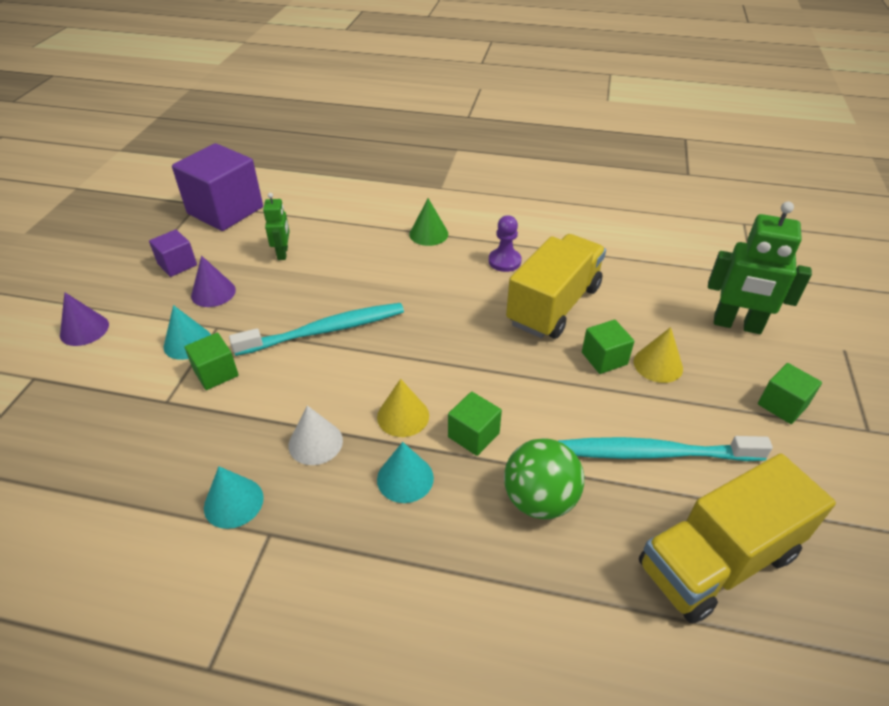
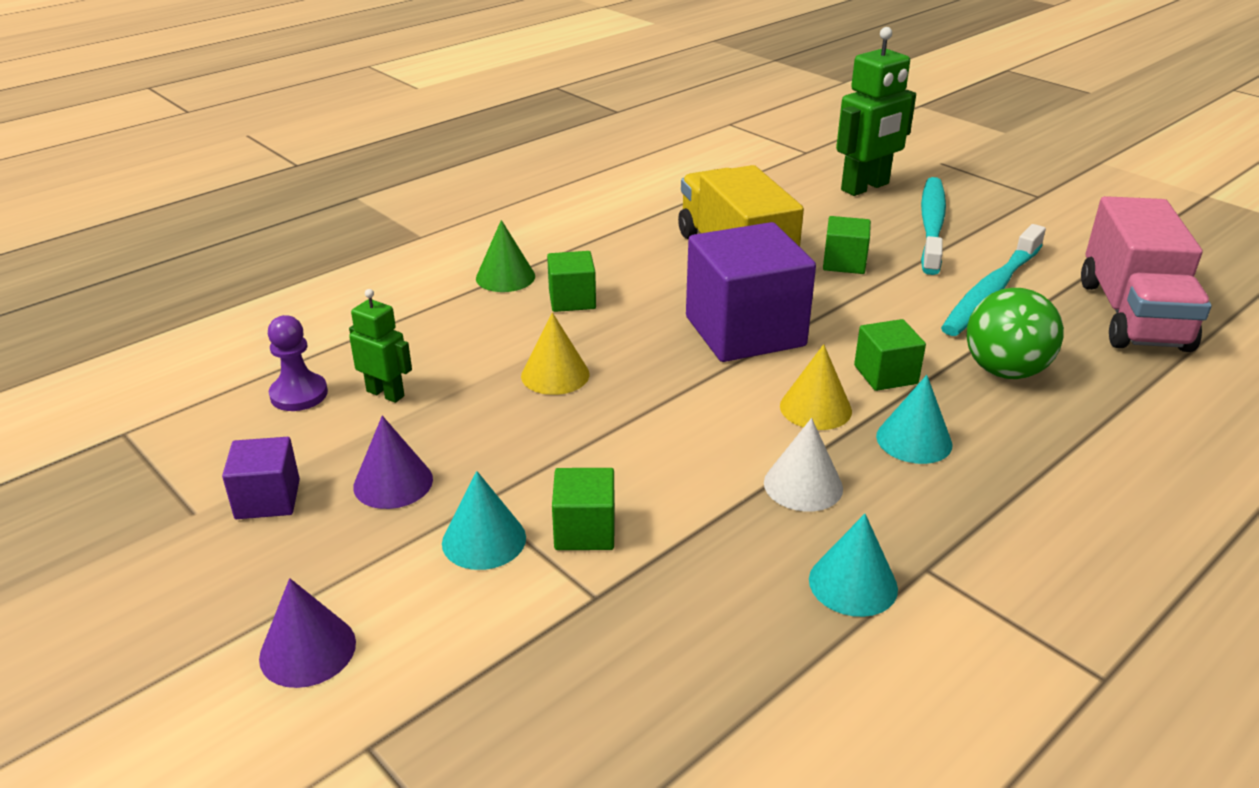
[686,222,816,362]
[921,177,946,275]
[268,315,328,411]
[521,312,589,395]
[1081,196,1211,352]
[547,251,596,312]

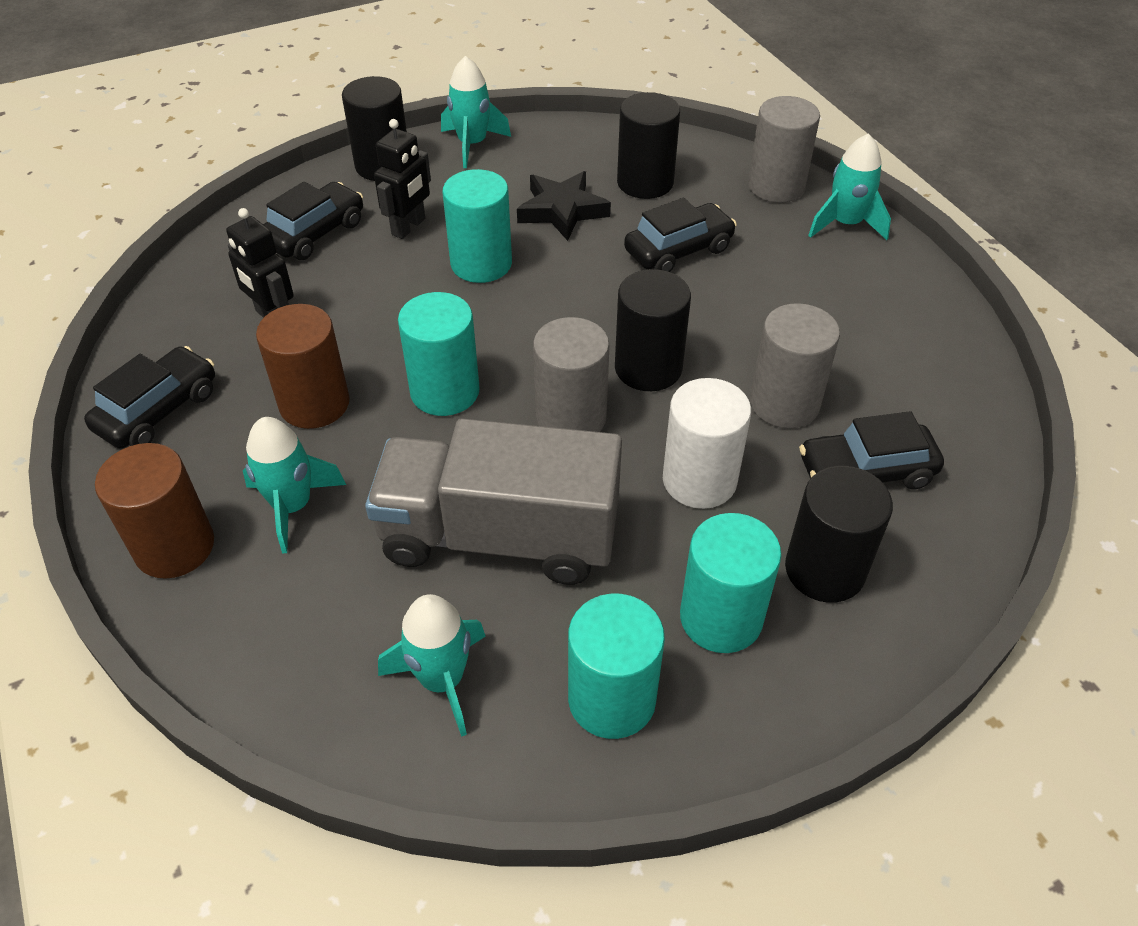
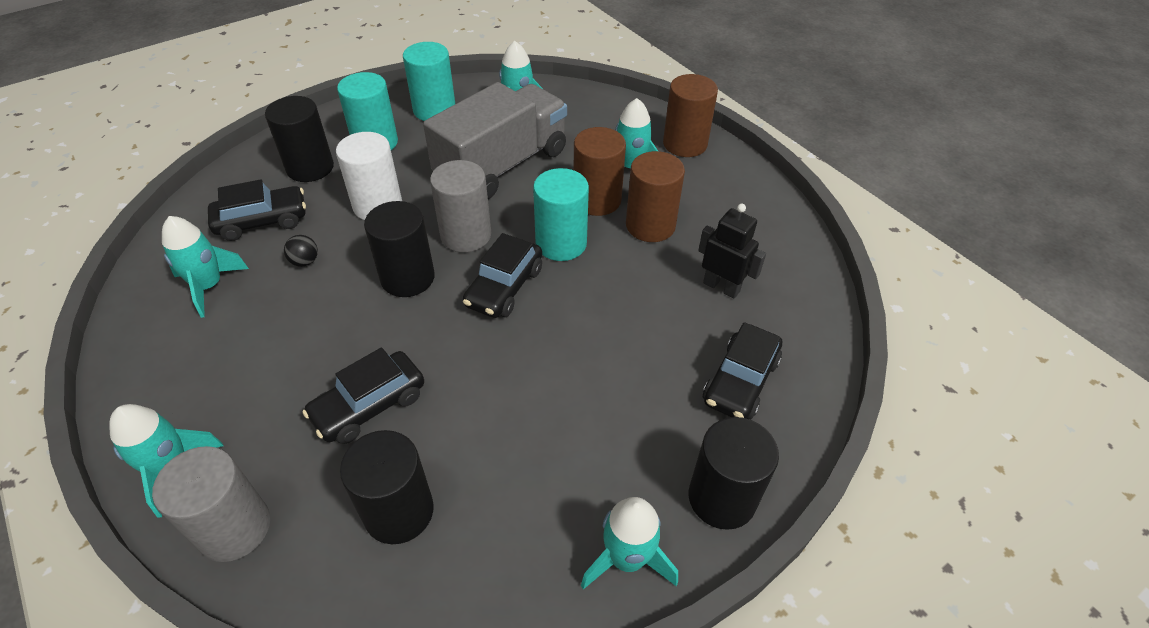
[463,233,542,318]
[423,82,567,199]
[374,119,431,239] (first image)
[442,169,512,283] (first image)
[517,171,611,241] (first image)
[284,235,318,267]
[162,216,249,318]
[574,127,626,216]

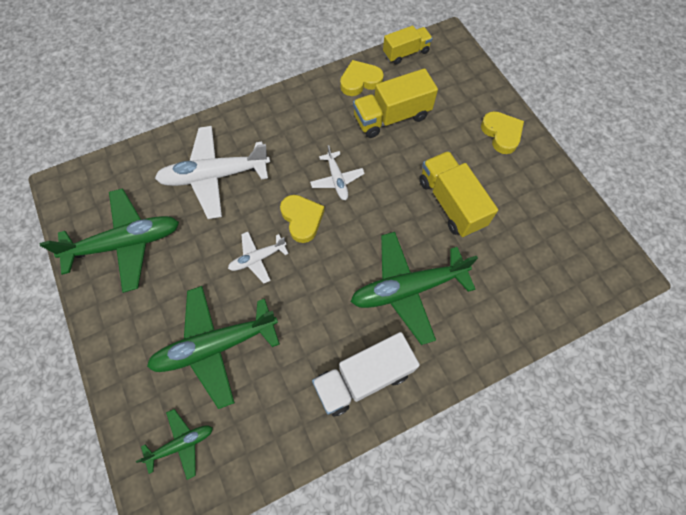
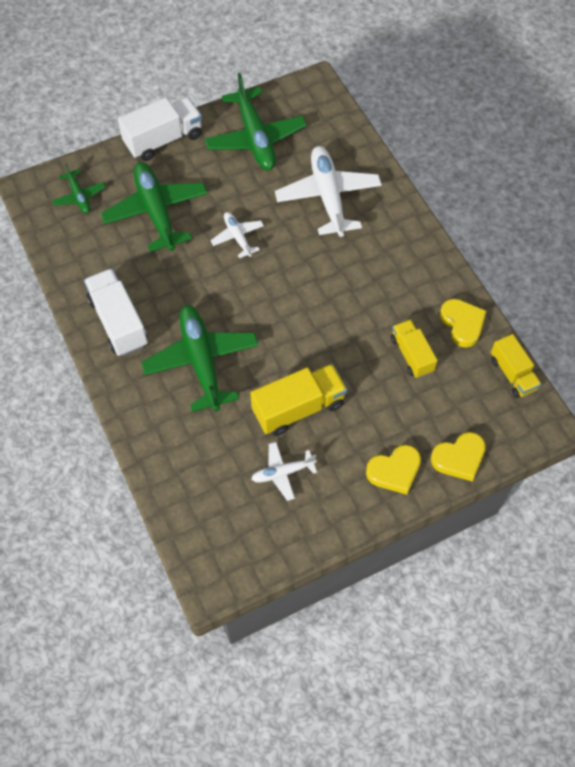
[431,432,486,481]
[251,442,317,501]
[391,319,438,378]
[118,97,202,161]

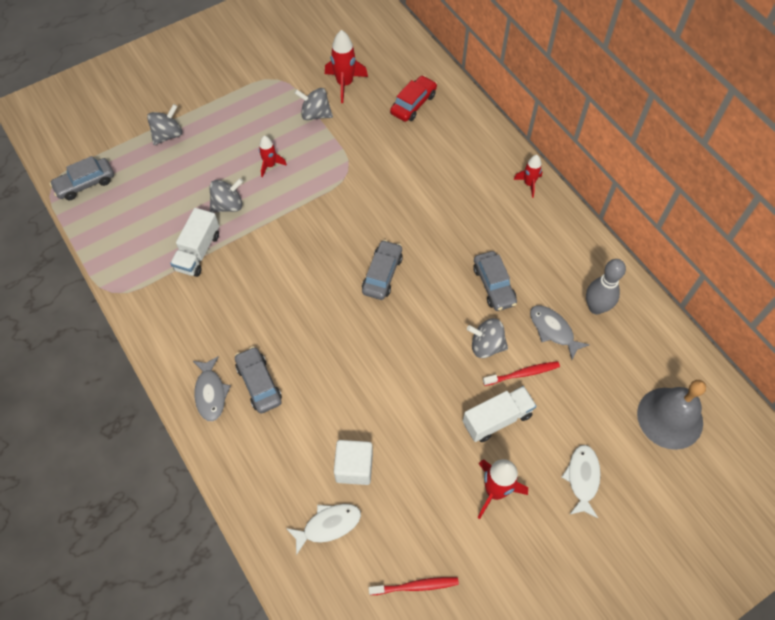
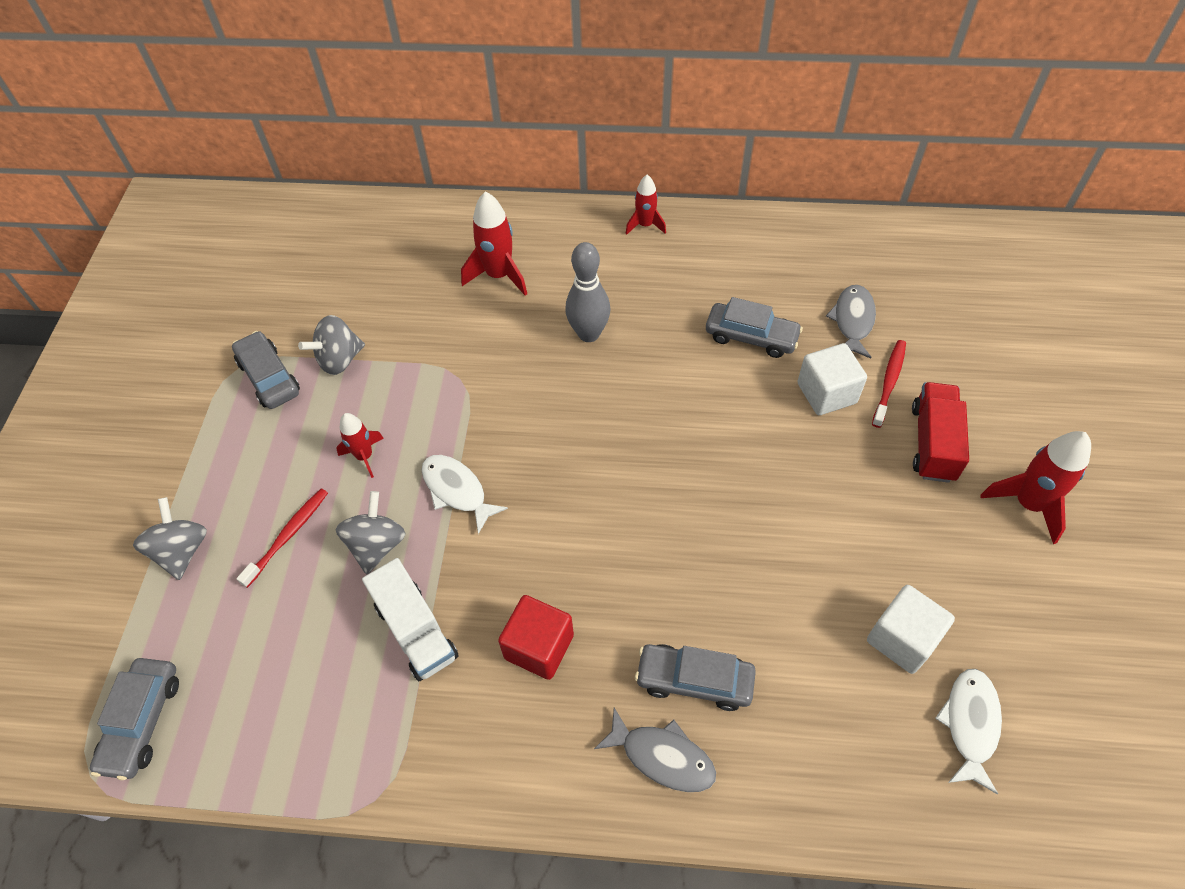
[461,191,527,296]
[232,331,300,409]
[236,488,328,588]
[390,75,437,122] (first image)
[912,382,969,483]
[797,343,867,415]
[826,285,876,359]
[421,455,508,534]
[565,242,610,342]
[637,380,706,450] (first image)
[498,595,574,680]

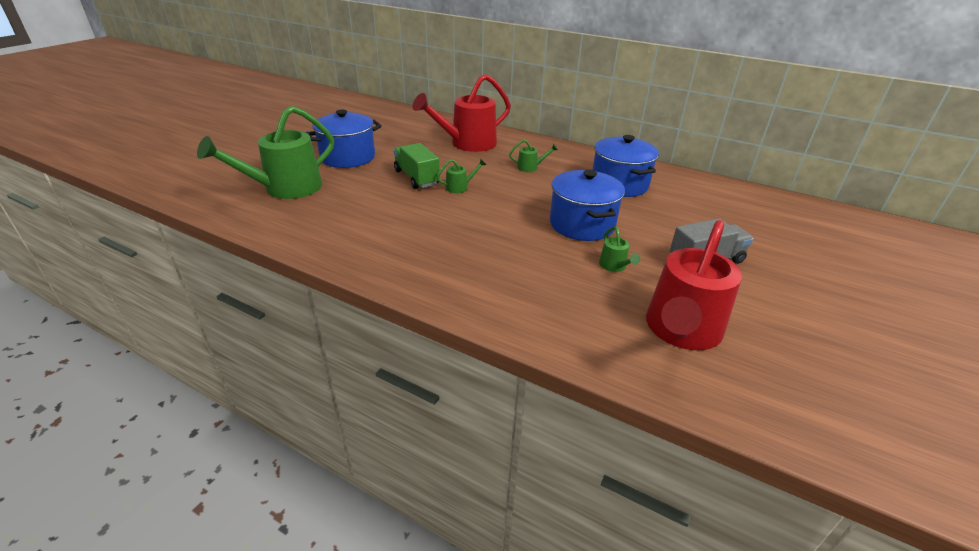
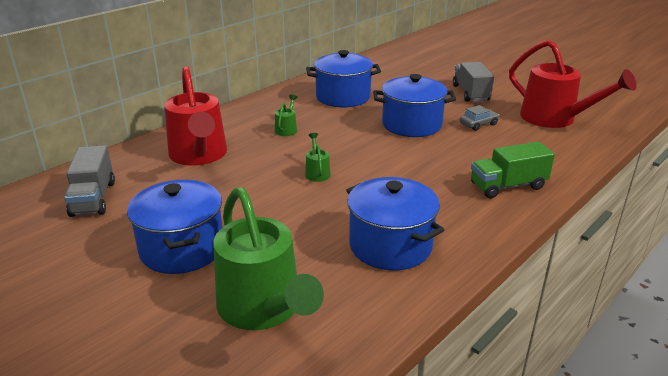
[471,141,555,198]
[460,105,499,131]
[64,145,115,217]
[346,177,444,270]

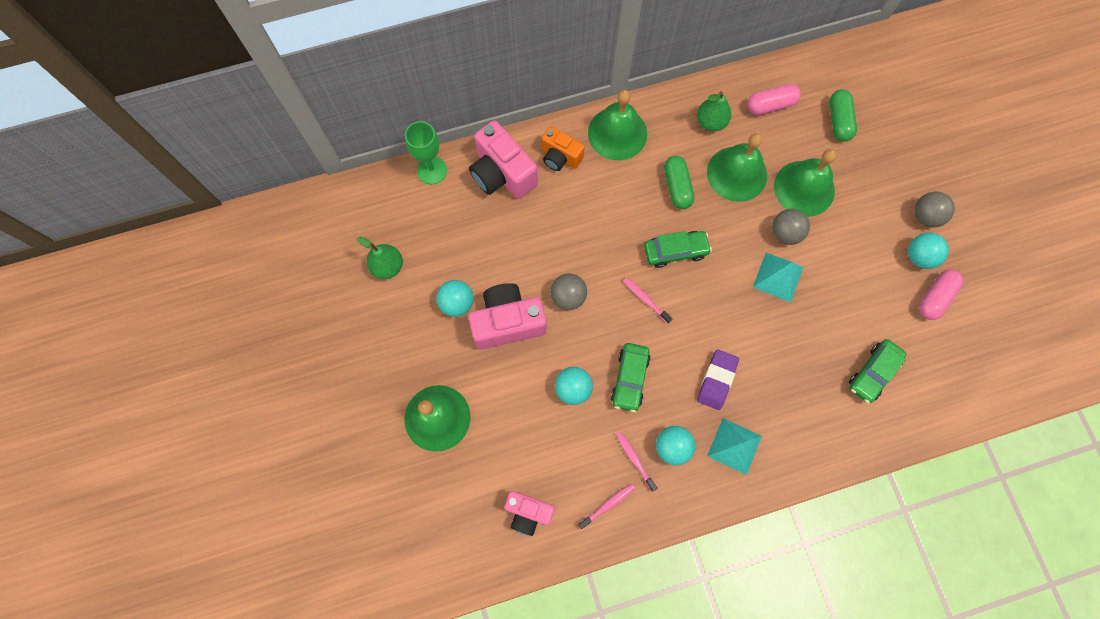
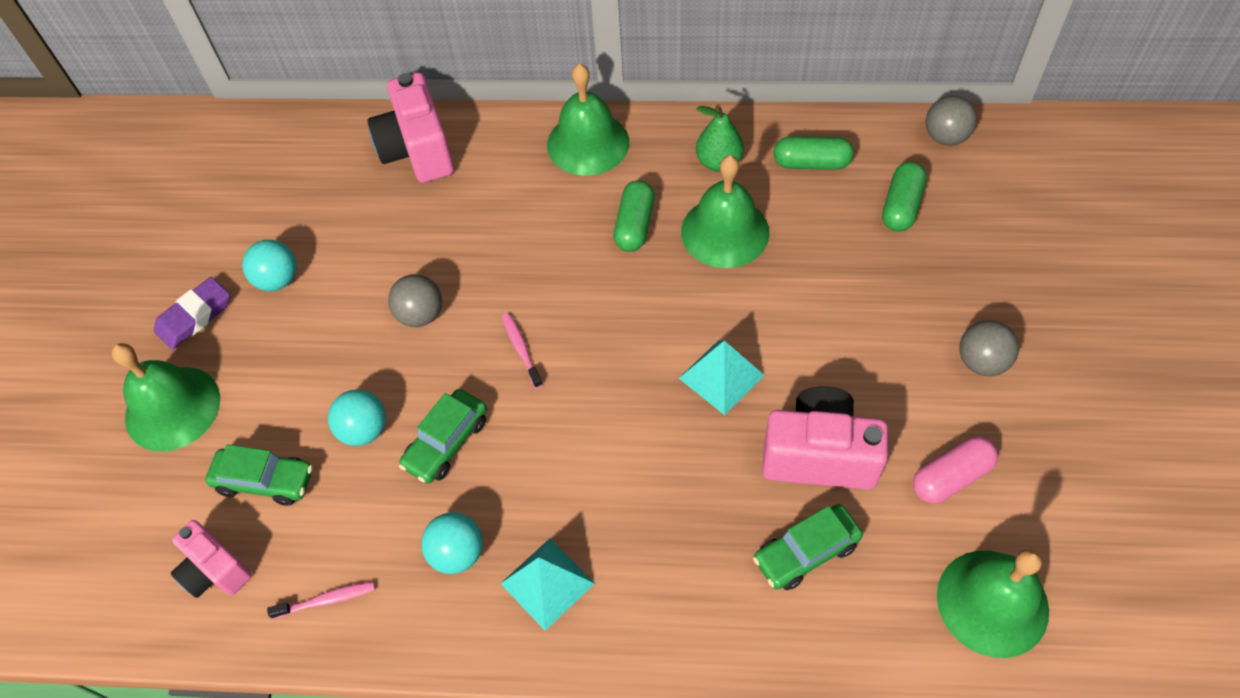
[357,237,403,279] (first image)
[405,121,447,184] (first image)
[762,386,888,490]
[542,127,585,171] (first image)
[616,431,657,492] (first image)
[205,444,313,506]
[154,277,230,350]
[774,136,854,170]
[926,96,977,146]
[937,549,1049,658]
[908,233,949,269] (first image)

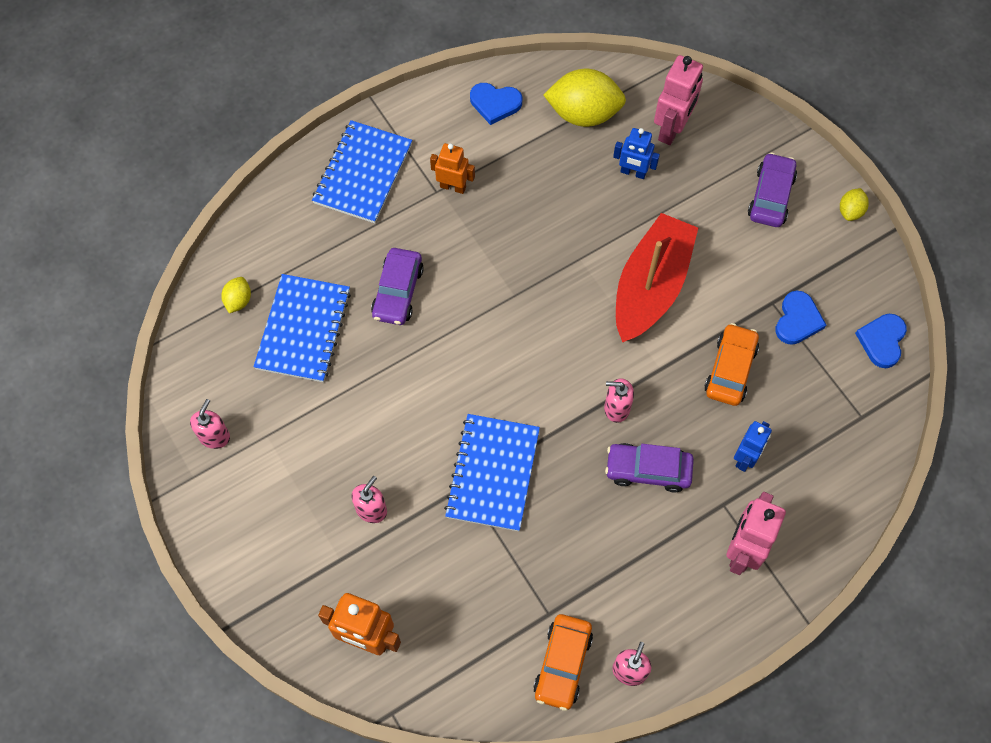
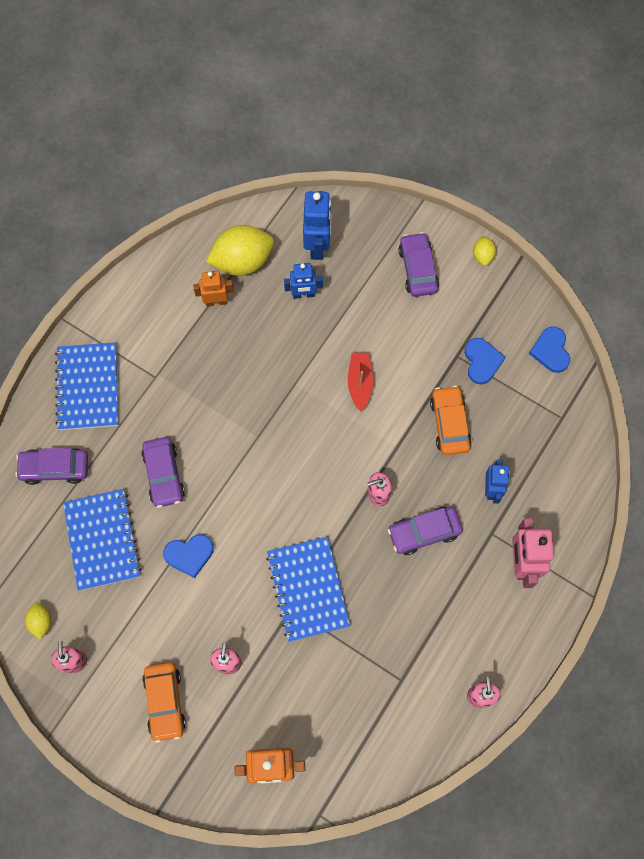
[25,602,52,640]
[193,271,234,306]
[163,534,214,578]
[142,662,186,743]
[348,353,373,412]
[303,191,332,260]
[15,448,88,485]

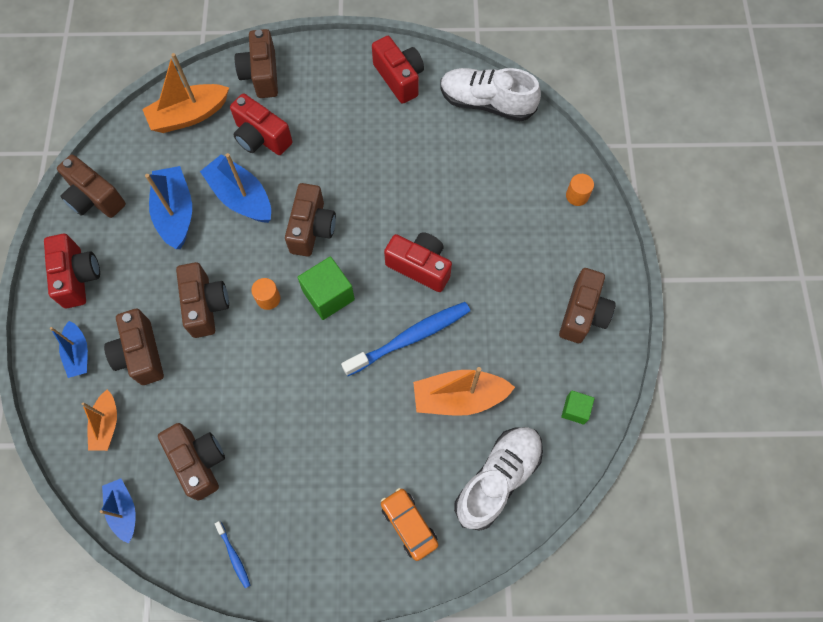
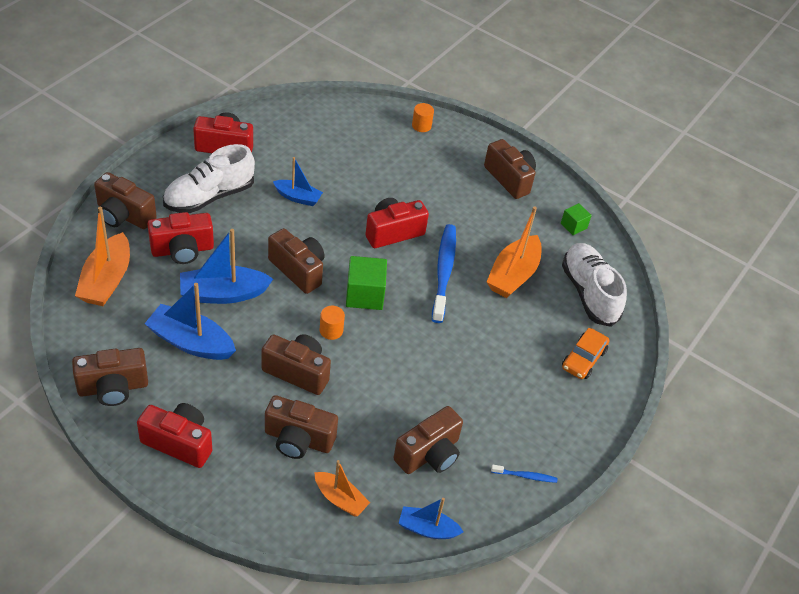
[273,157,323,206]
[393,406,463,474]
[562,328,609,379]
[163,144,255,213]

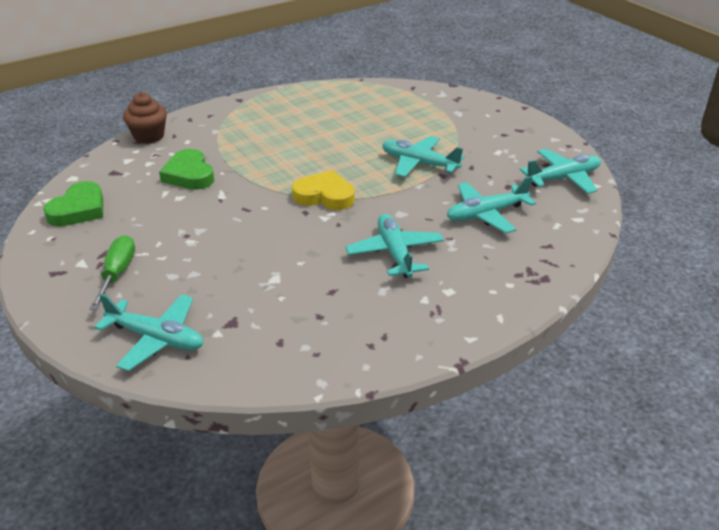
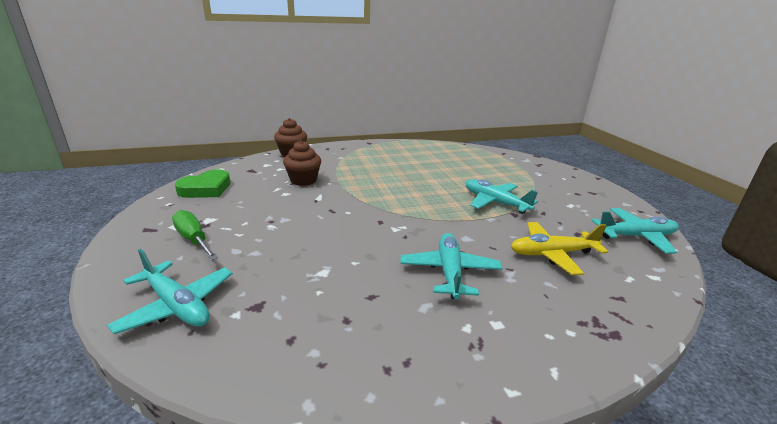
[172,210,218,260]
[283,140,321,186]
[292,170,354,210] (first image)
[511,222,608,275]

